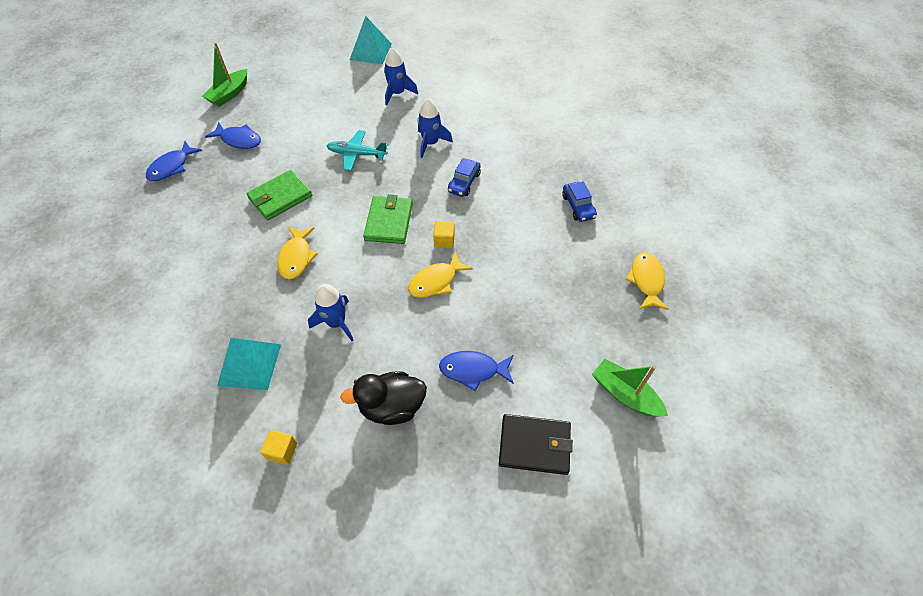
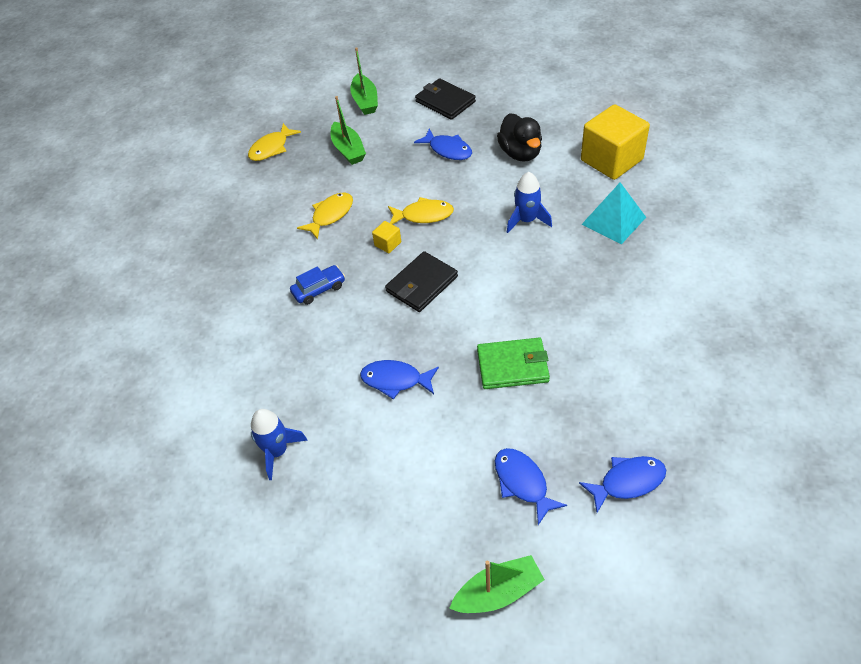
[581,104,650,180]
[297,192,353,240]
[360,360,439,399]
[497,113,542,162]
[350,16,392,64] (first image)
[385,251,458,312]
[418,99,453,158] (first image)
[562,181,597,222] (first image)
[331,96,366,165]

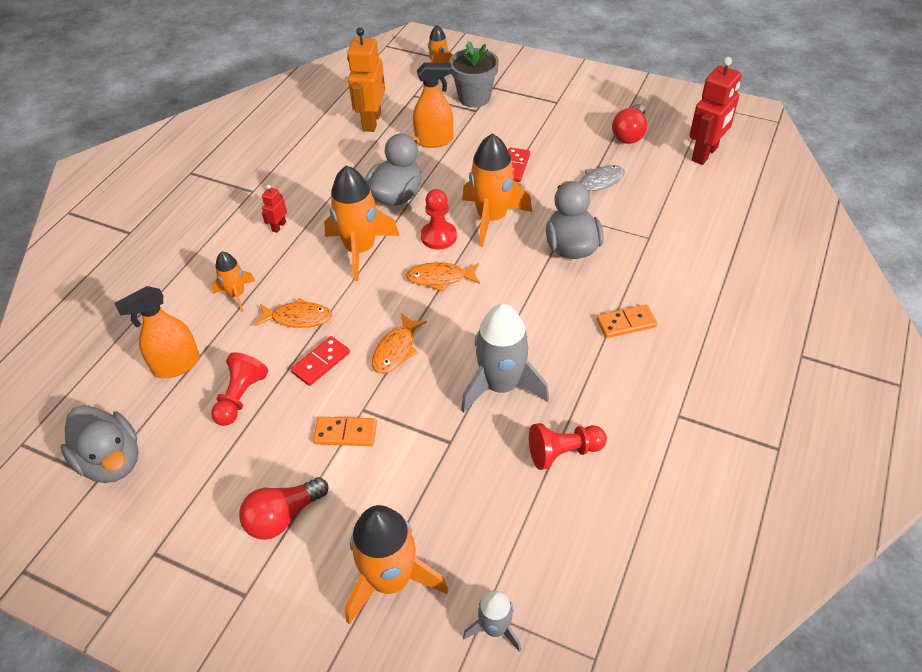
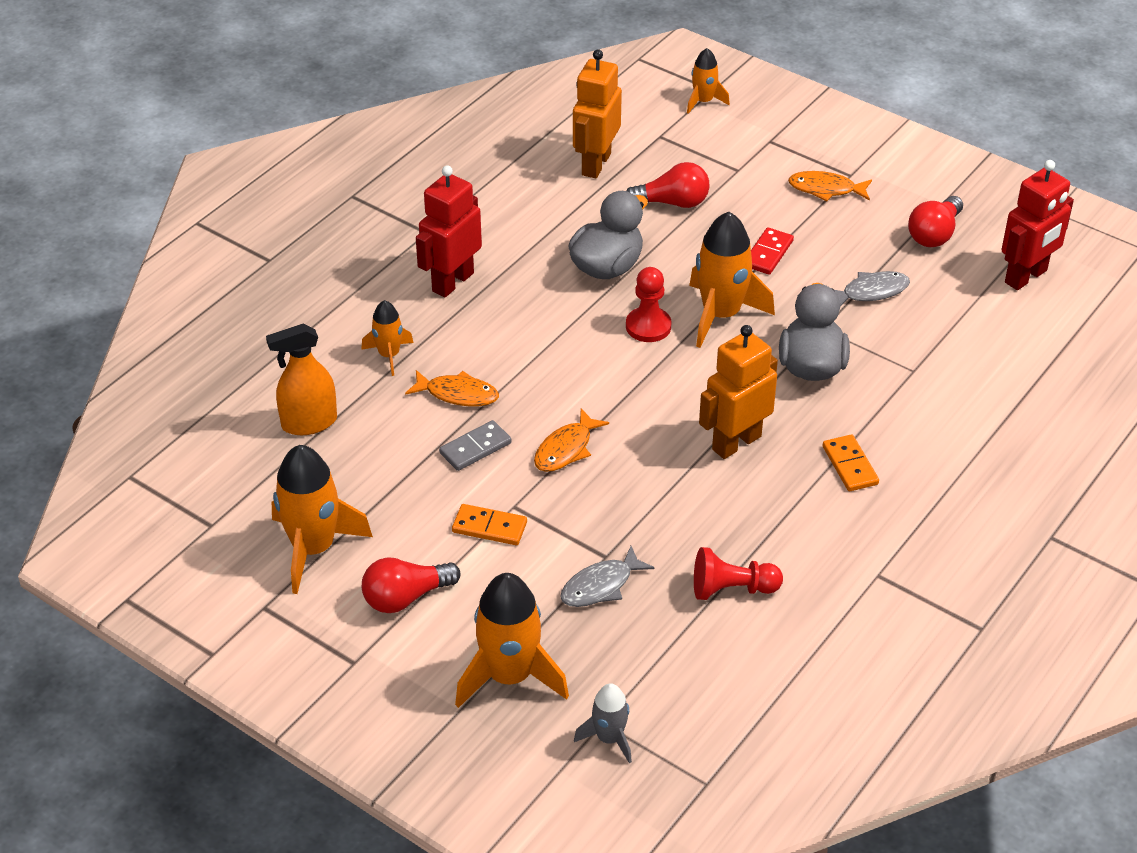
[61,405,139,483] (first image)
[211,352,268,426] (first image)
[416,165,482,298]
[439,420,511,471]
[272,445,373,594]
[788,171,872,201]
[626,162,710,208]
[449,41,499,107] (first image)
[461,304,549,413] (first image)
[823,434,879,491]
[560,546,655,607]
[699,325,778,459]

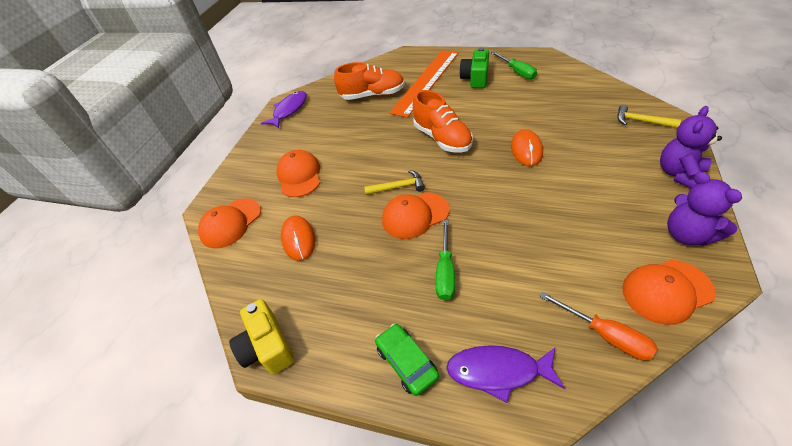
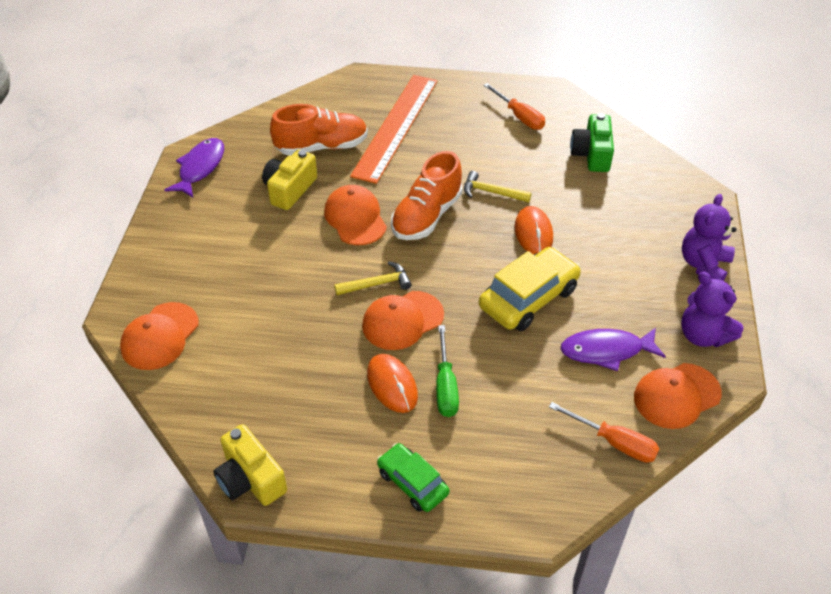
[324,185,387,245]
[367,354,418,413]
[391,151,462,240]
[561,328,666,371]
[570,113,614,172]
[484,83,545,130]
[464,171,532,203]
[262,150,317,210]
[479,247,581,331]

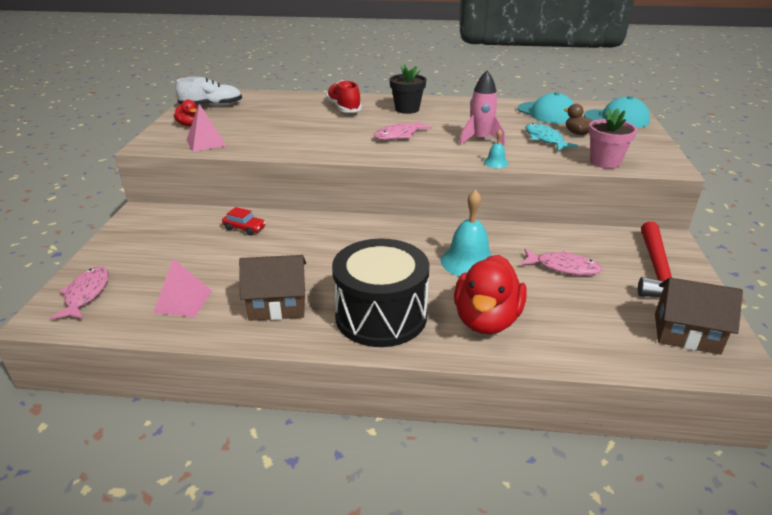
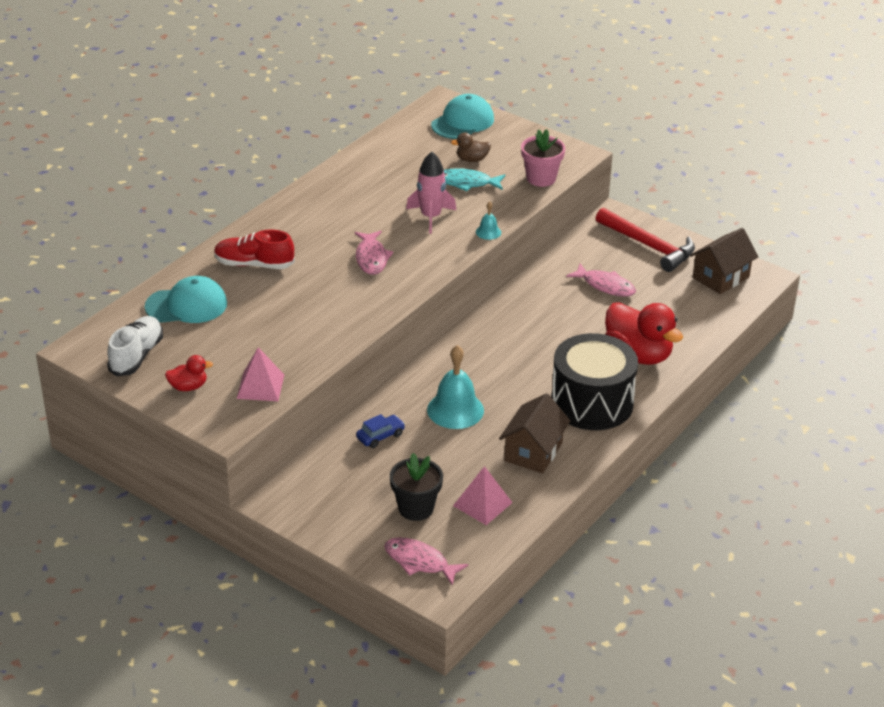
[356,414,405,448]
[390,453,443,521]
[427,345,484,429]
[145,276,227,323]
[566,264,636,297]

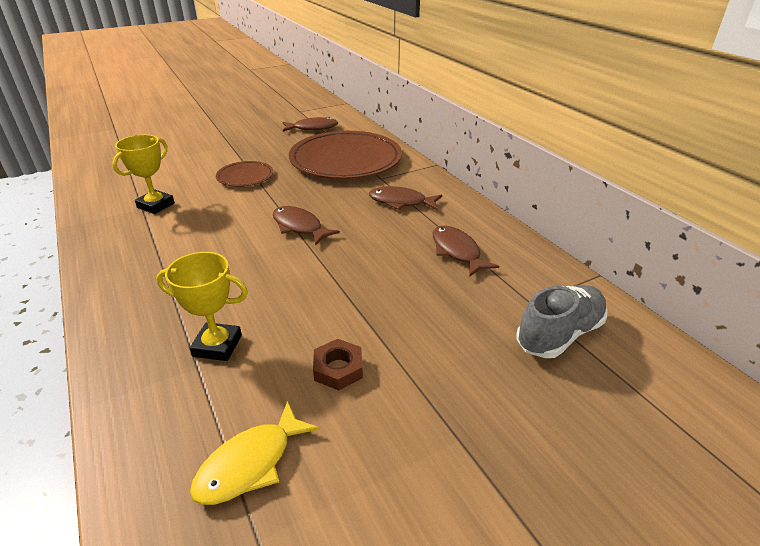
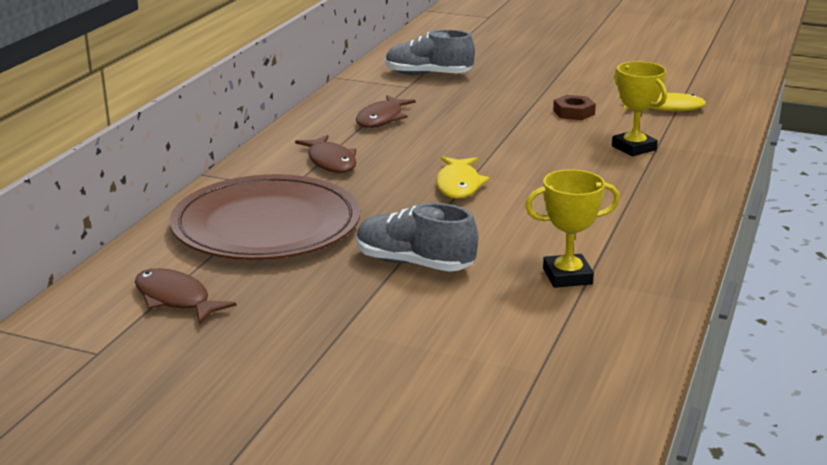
[357,203,478,272]
[436,157,490,199]

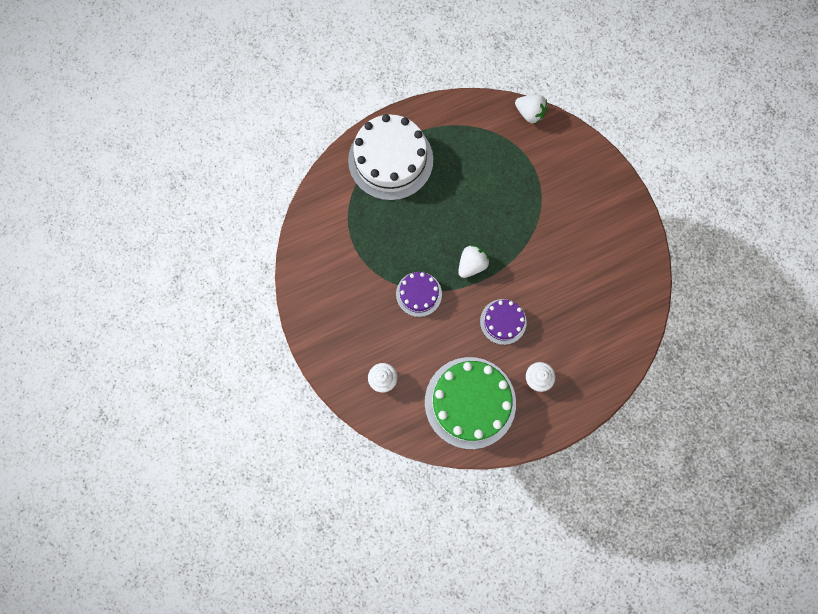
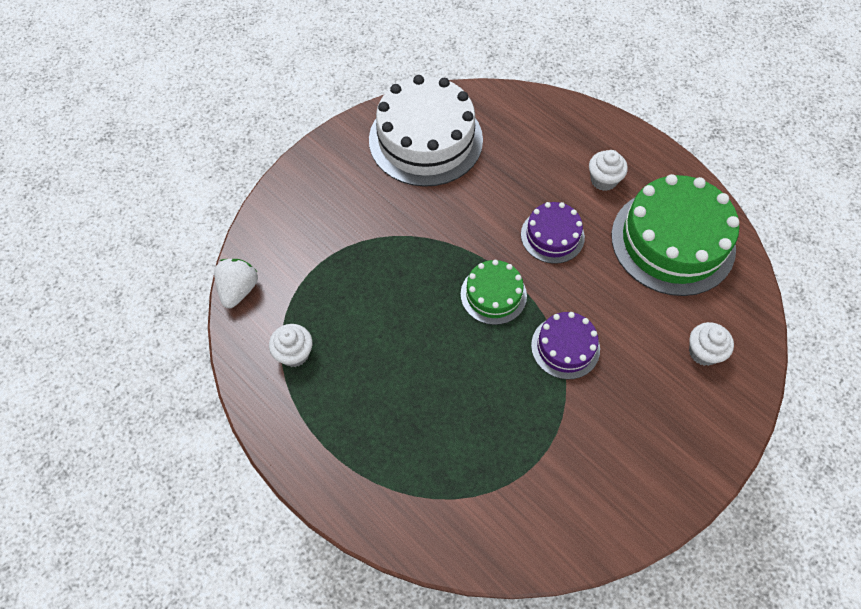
[369,75,483,187]
[461,260,527,325]
[269,324,313,367]

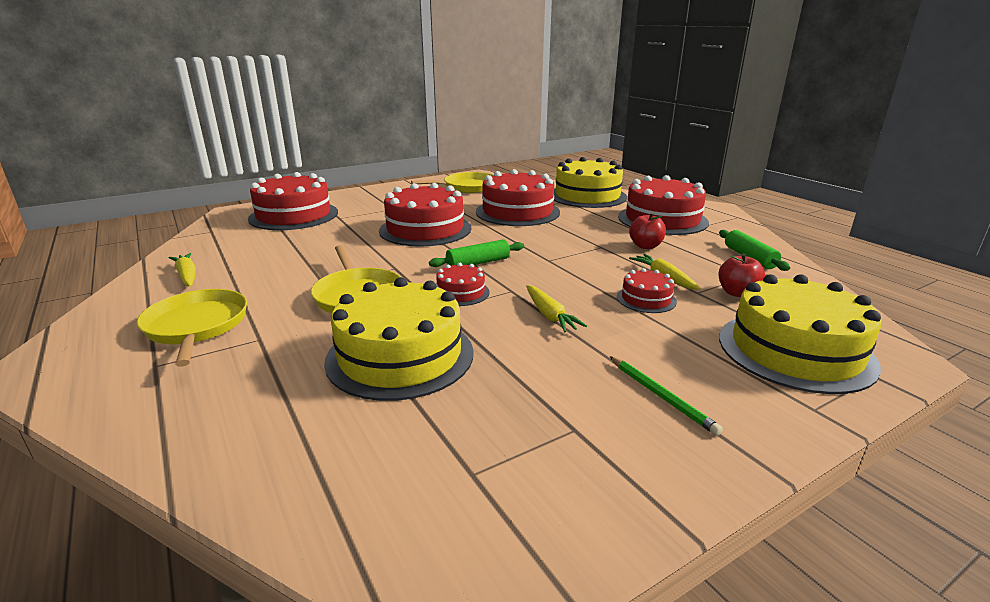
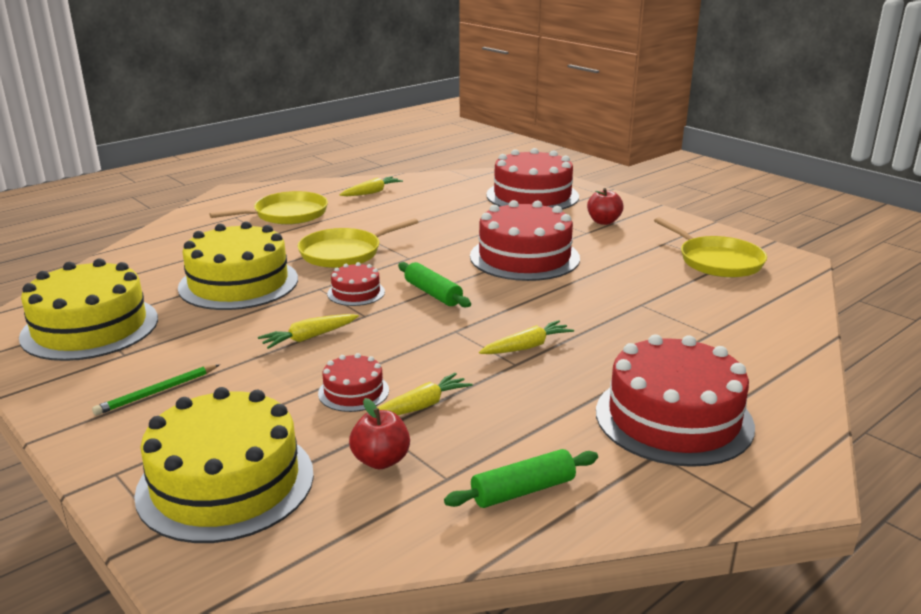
[476,169,560,226] (first image)
[19,258,158,361]
[587,188,624,225]
[479,320,574,354]

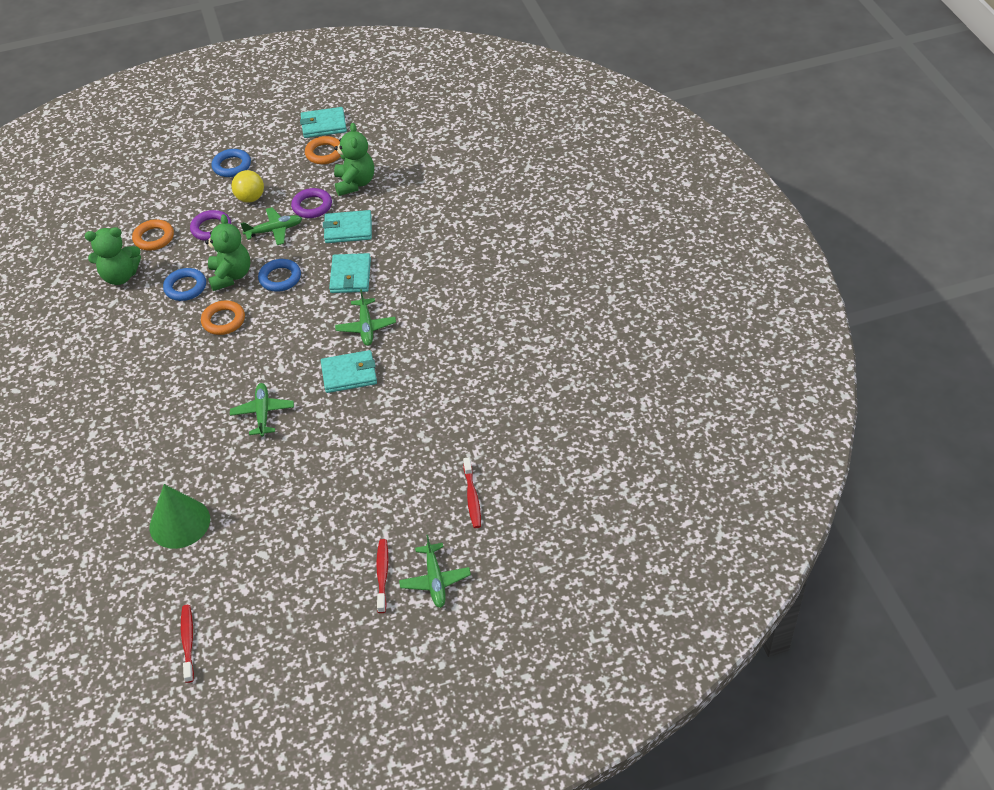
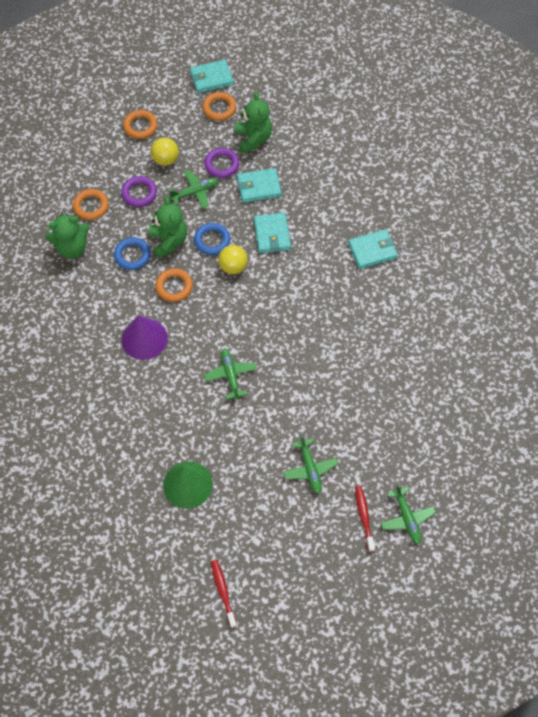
[123,110,158,139]
[348,229,398,269]
[283,434,338,494]
[463,457,481,528] (first image)
[121,316,168,360]
[218,245,248,274]

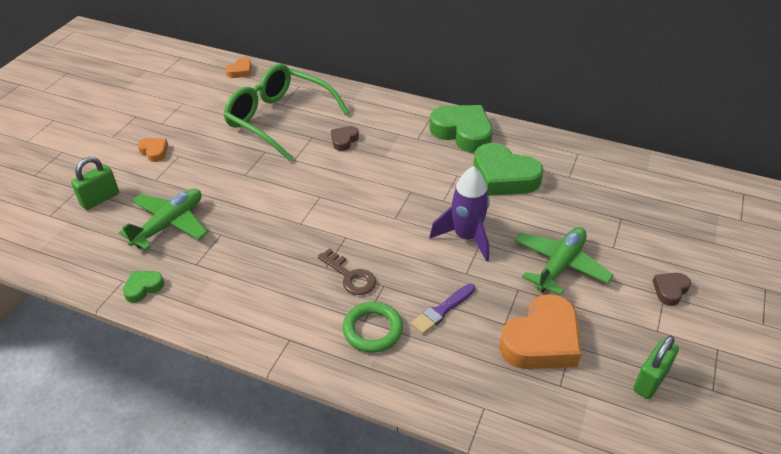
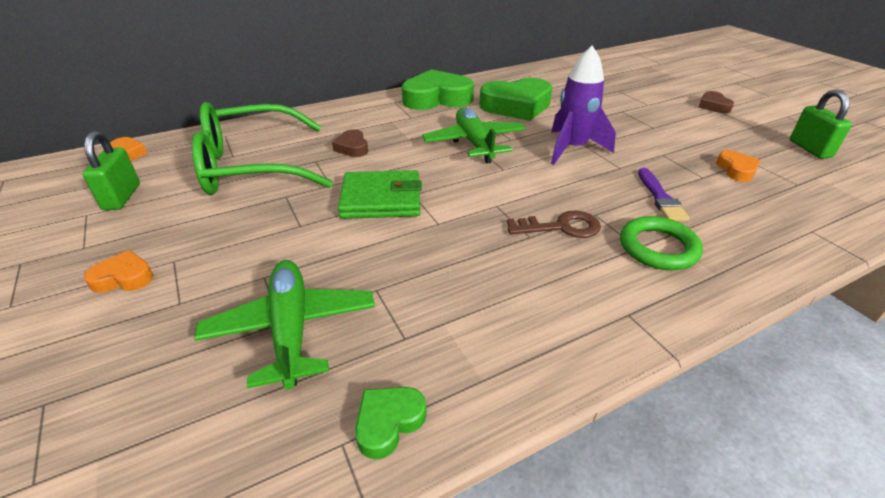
[82,131,140,210]
[355,387,427,459]
[716,150,761,182]
[422,107,526,164]
[338,170,422,219]

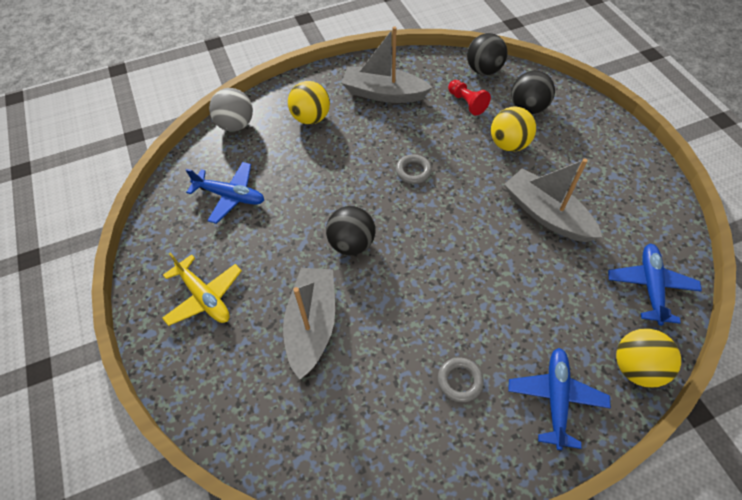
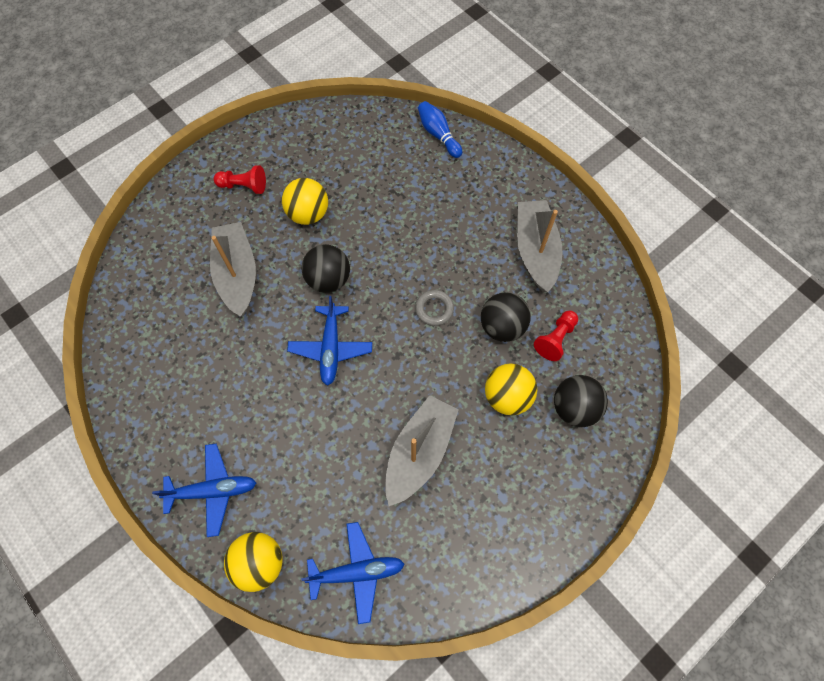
[214,166,266,194]
[287,296,372,386]
[418,101,462,158]
[210,222,256,317]
[282,178,328,225]
[438,357,484,402] (first image)
[481,292,531,342]

